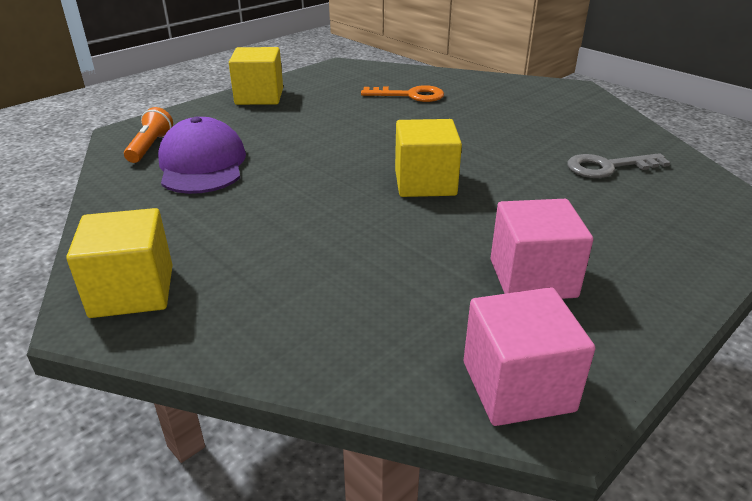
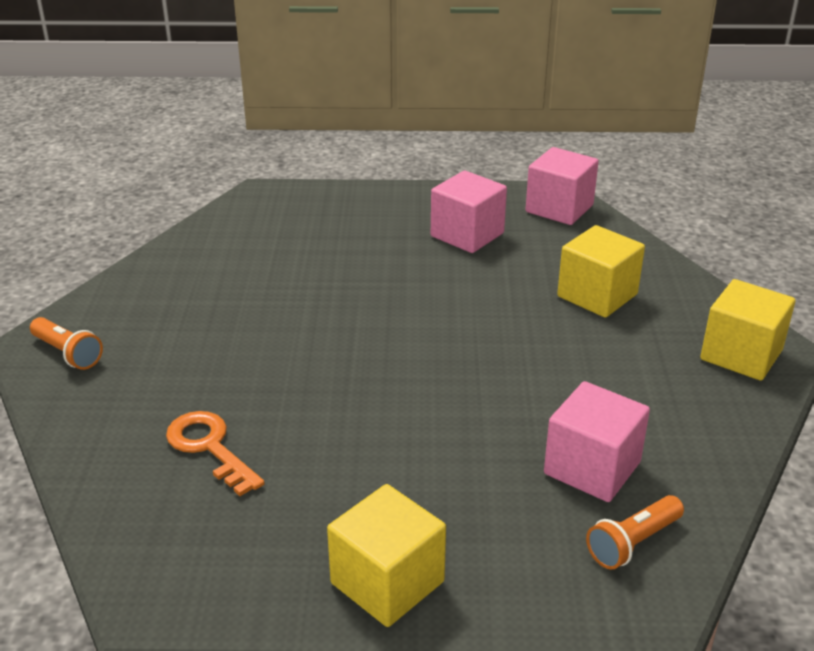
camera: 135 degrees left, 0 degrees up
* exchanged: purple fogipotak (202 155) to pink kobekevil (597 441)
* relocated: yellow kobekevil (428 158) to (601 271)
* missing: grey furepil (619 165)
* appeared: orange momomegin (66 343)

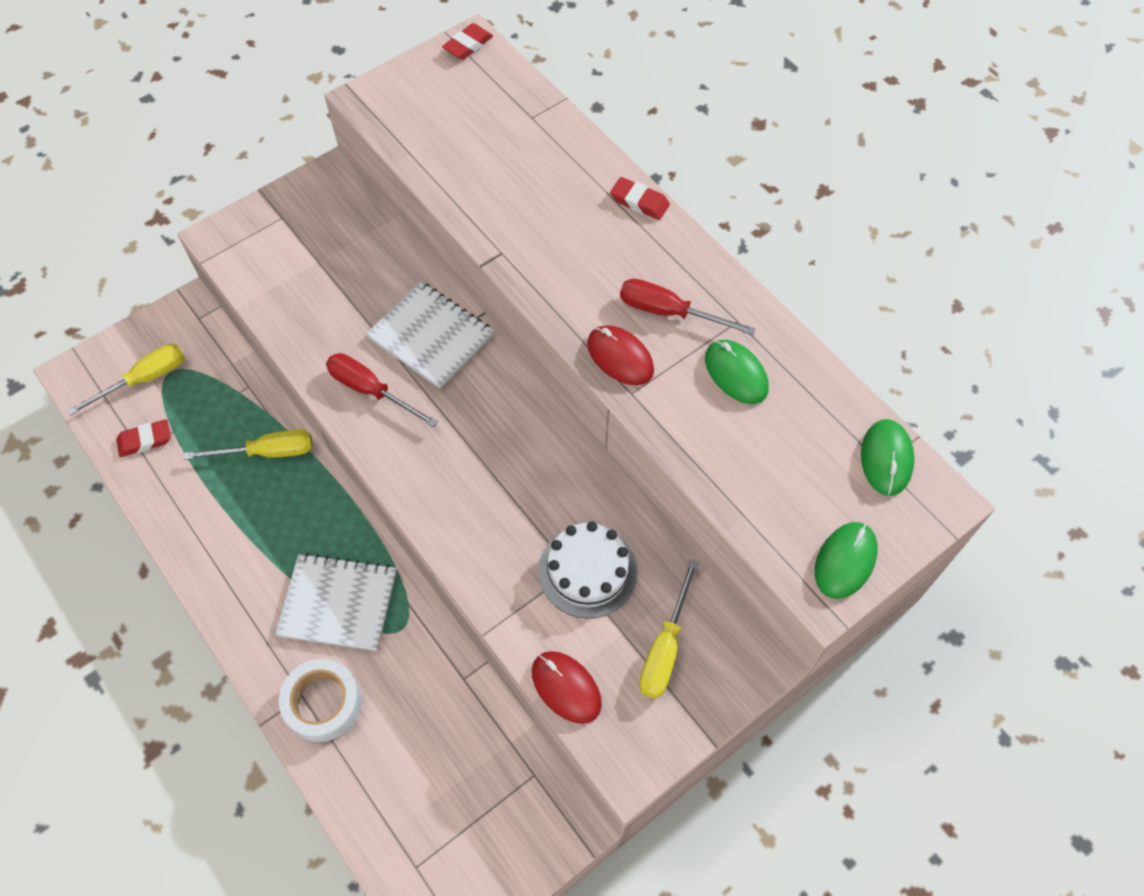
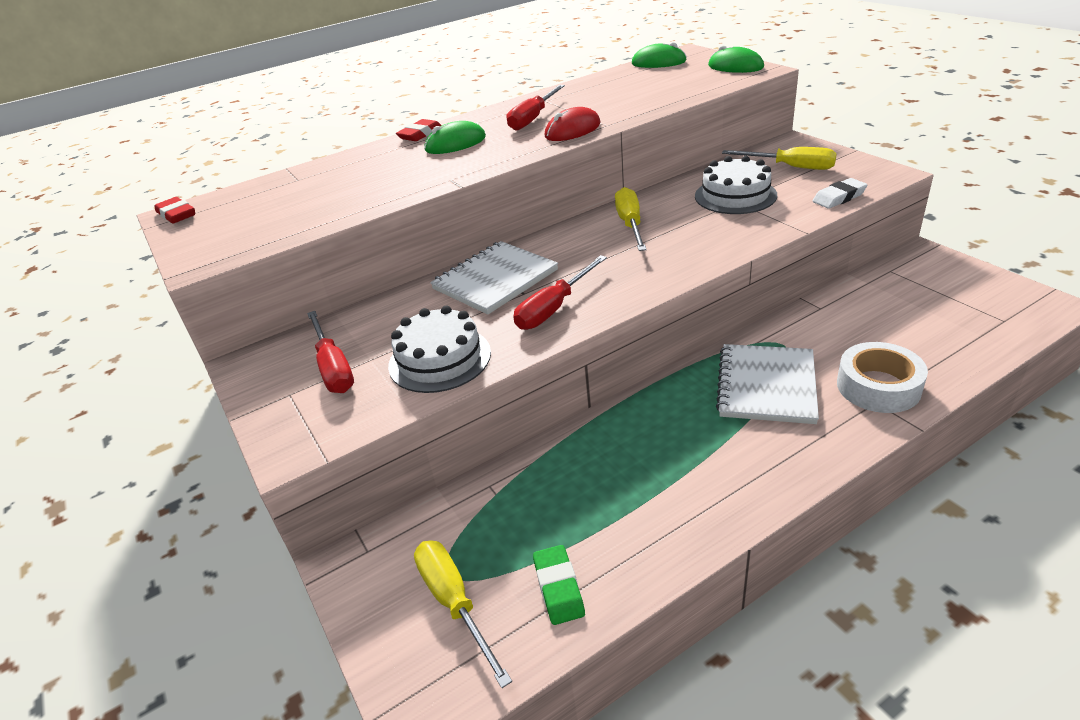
camera: 80 degrees left, 25 degrees down
* relocated: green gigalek (736 372) to (455 137)
* colour: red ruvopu (143 438) to green ruvopu (559 585)
* relocated: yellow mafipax (248 444) to (631 219)
* exchanged: red gigalek (567 687) to white ruvopu (840 193)
* appeared: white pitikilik (439 349)
* appeared: red mafipax (330 352)

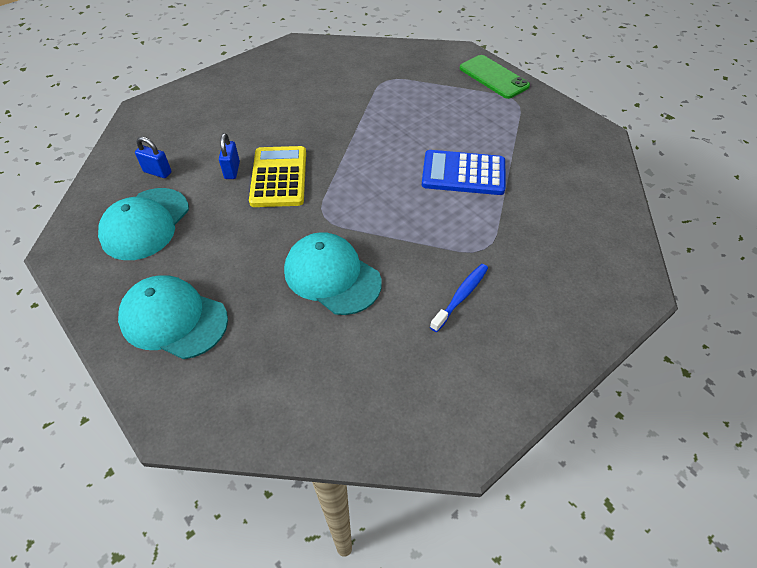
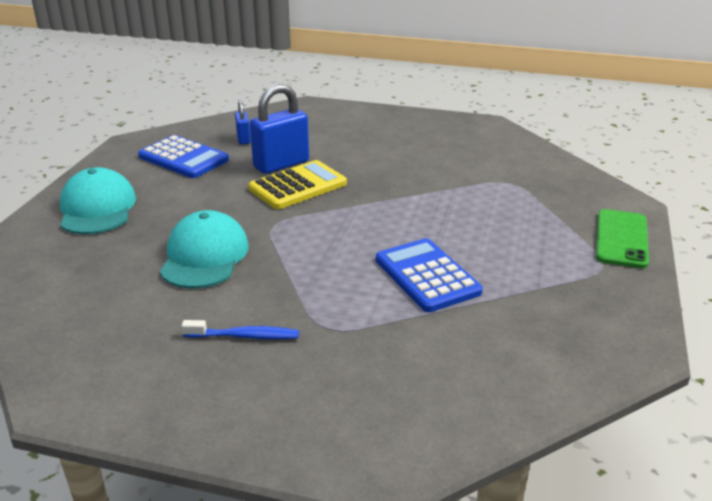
camera: 55 degrees right, 20 degrees down
* size: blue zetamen (229 156) = (279 129) x1.93
* exchanged: turquoise fogipotak (143 224) to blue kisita (183 156)

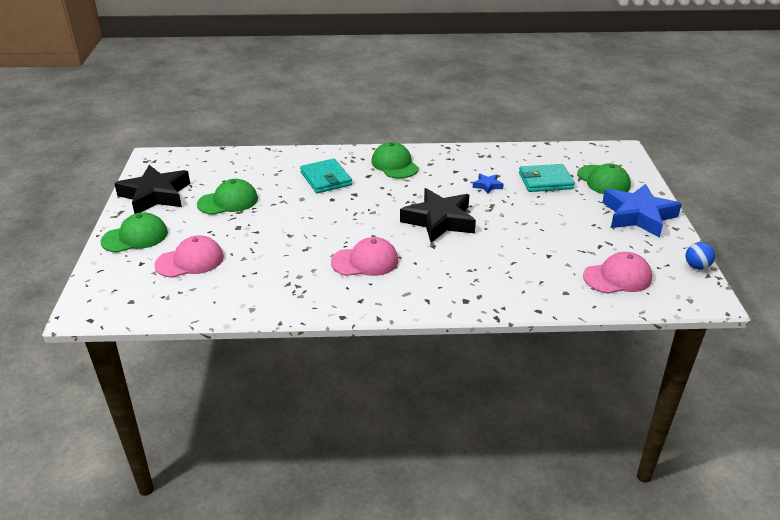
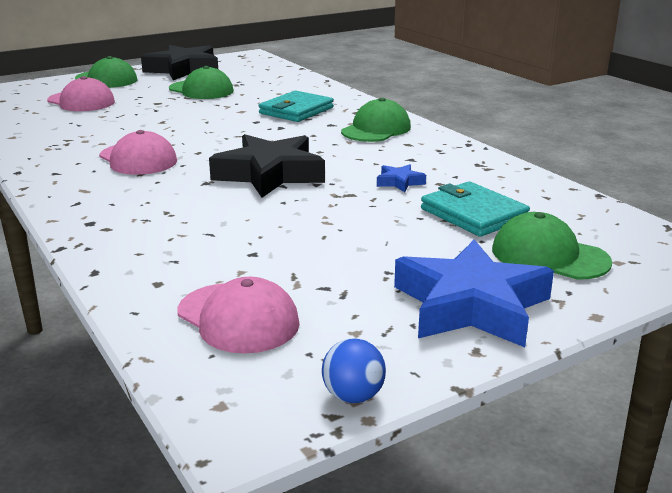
camera: 60 degrees right, 10 degrees down
* spun: green fogipotak (604 178) = (552 246) 90 degrees clockwise

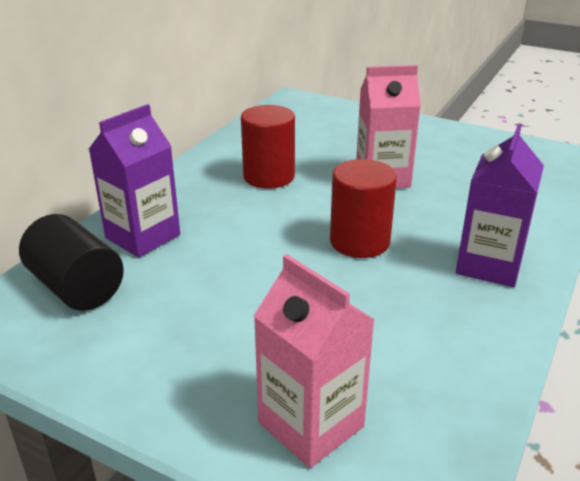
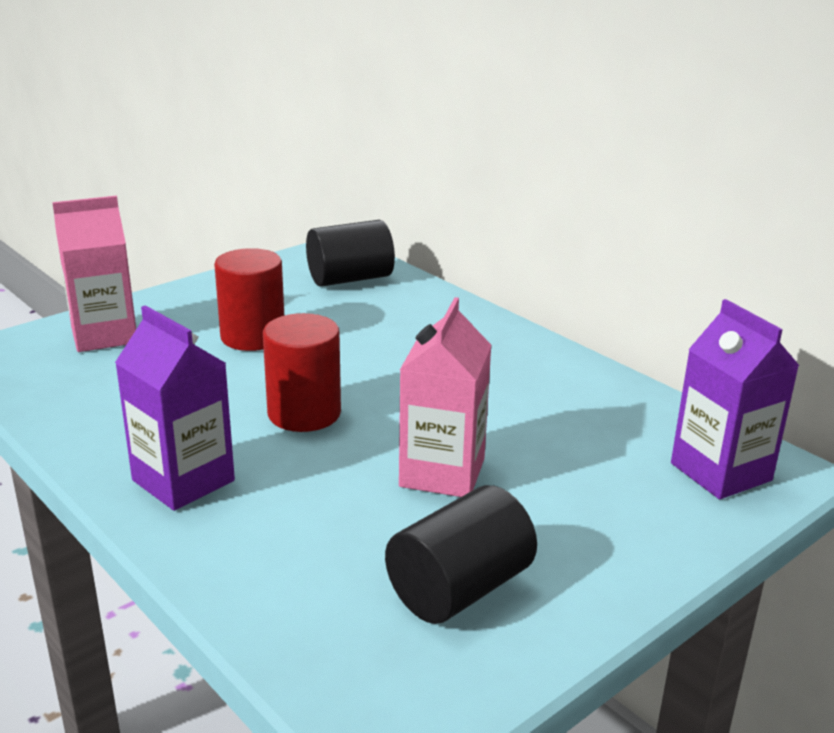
camera: 110 degrees right, 5 degrees down
* relocated: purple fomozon (134 180) to (735 399)
* relocated: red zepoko (268 147) to (249 299)
* appeared: black zepoko (461 554)

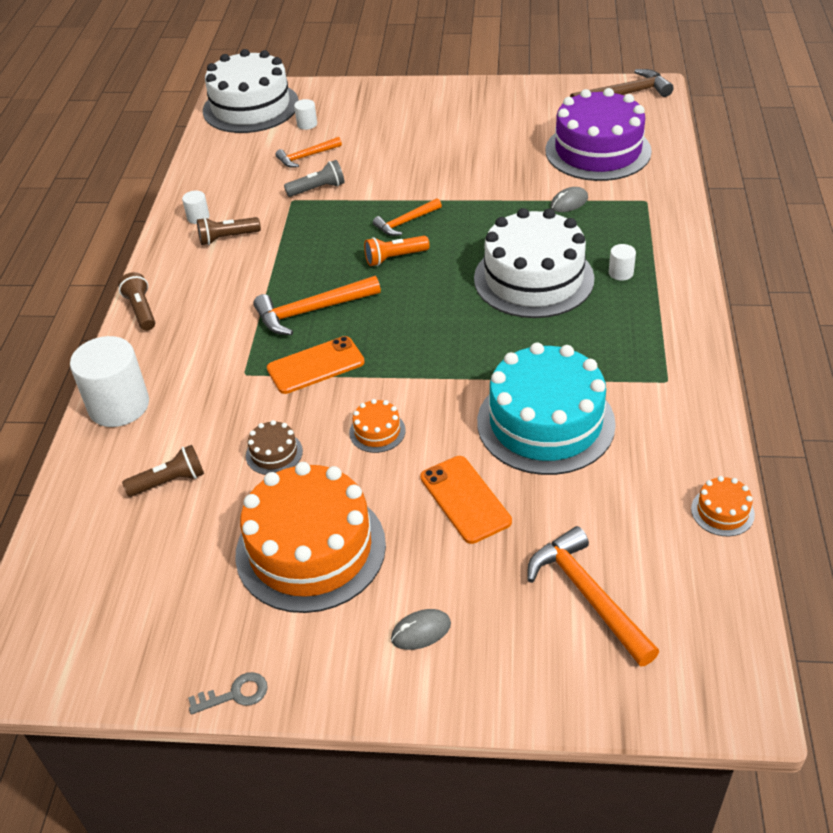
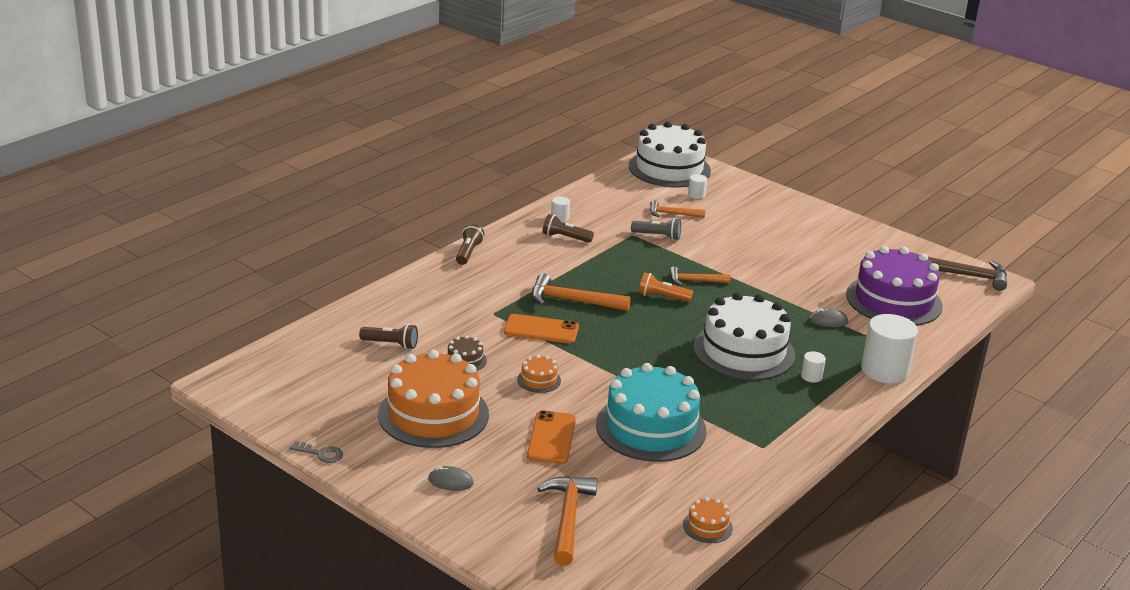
camera: 30 degrees right, 15 degrees down
* relocated: white zepoko (109 381) to (889 349)

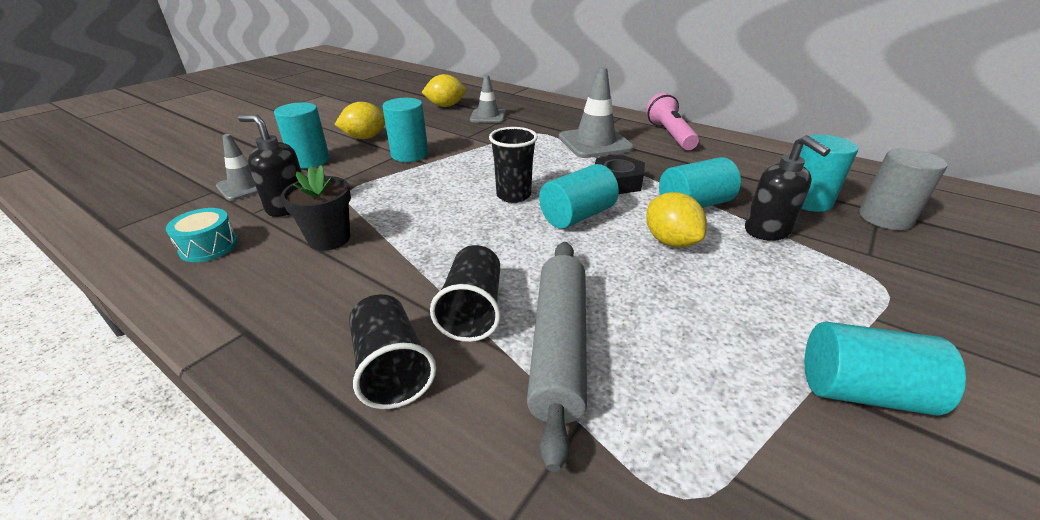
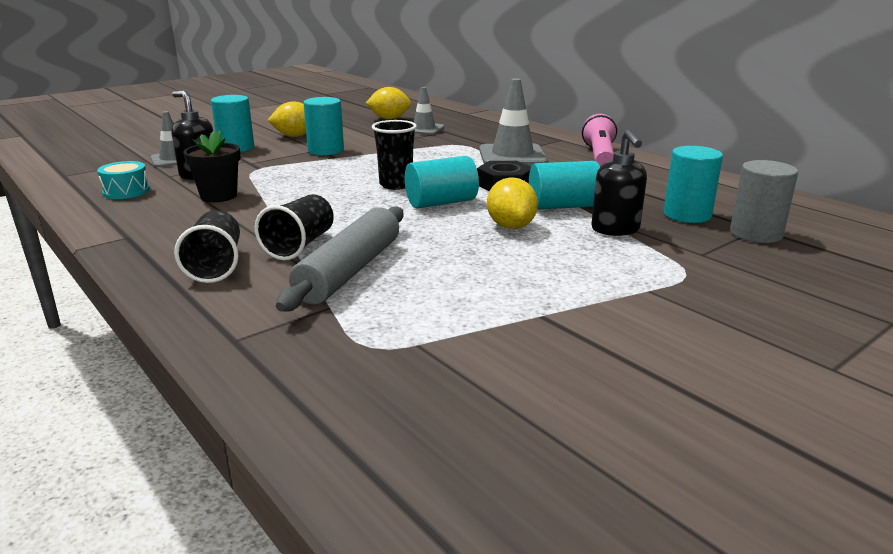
camera: 15 degrees right, 10 degrees down
* missing: turquoise zepoko (885 368)

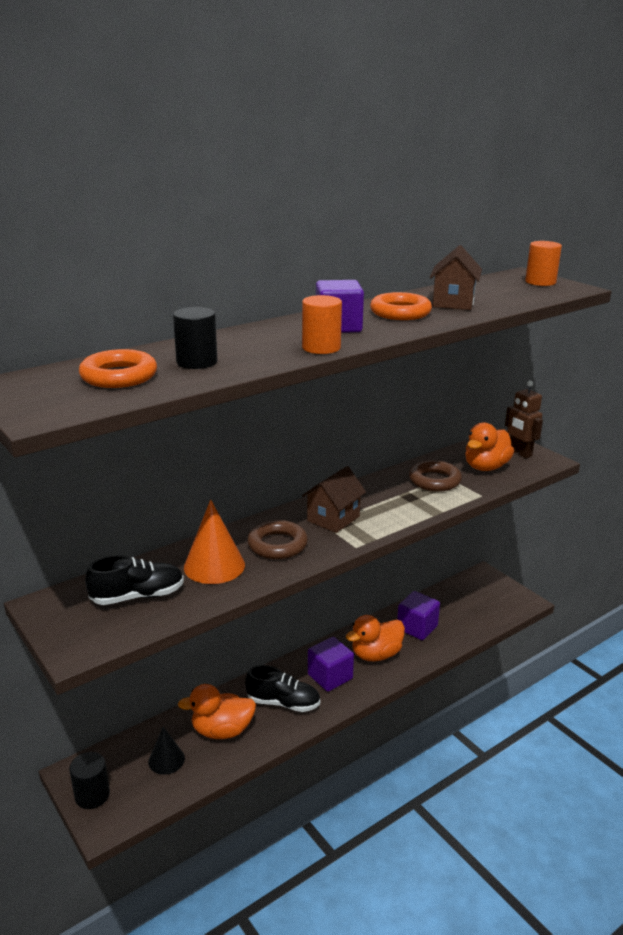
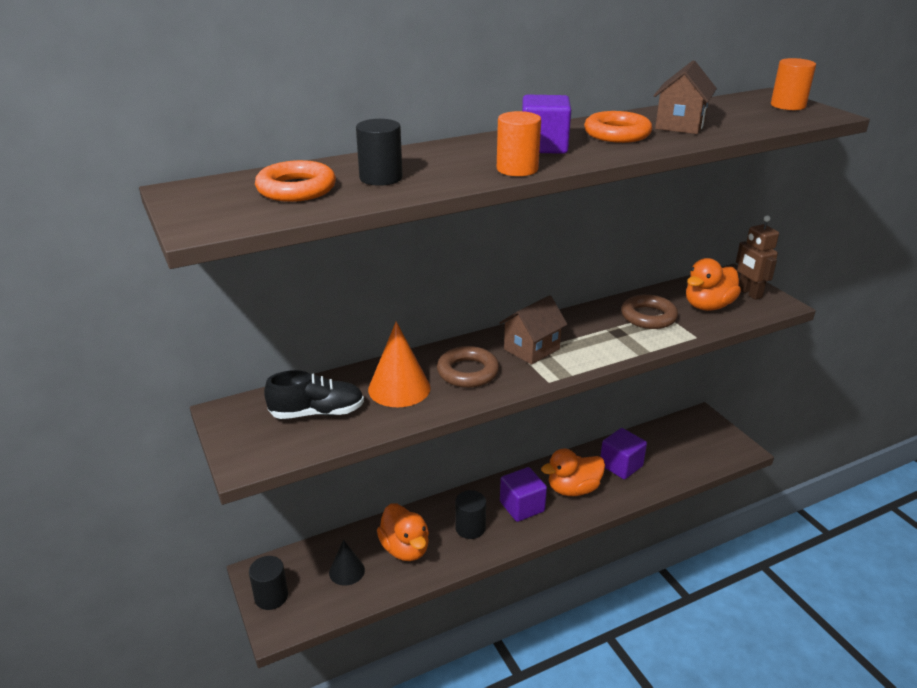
camera: 10 degrees right, 5 degrees up
* exchanged: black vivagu (282 688) to black zepoko (470 514)
* spun: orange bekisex (217 711) = (403 532) 120 degrees counterclockwise

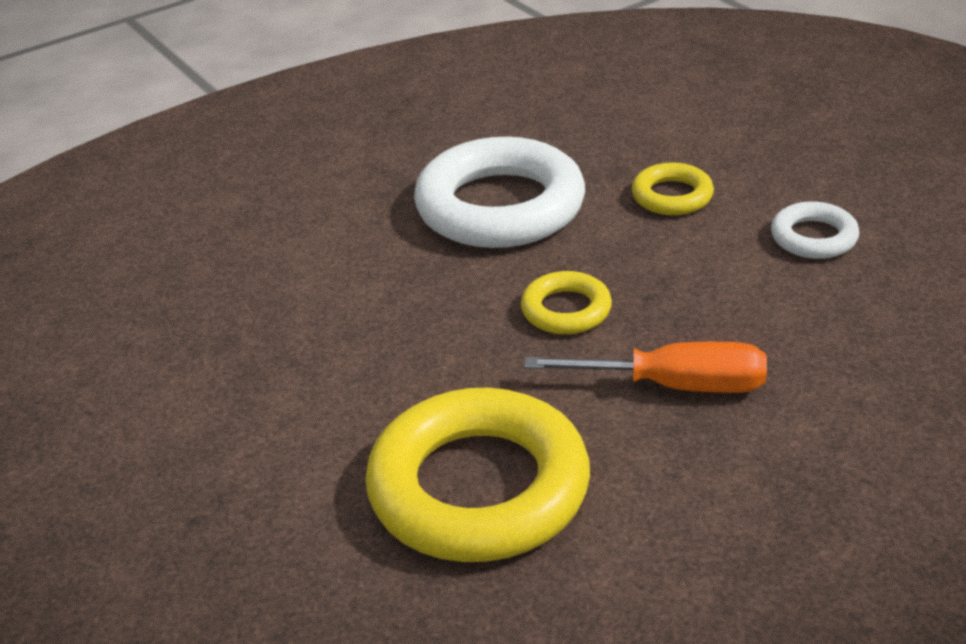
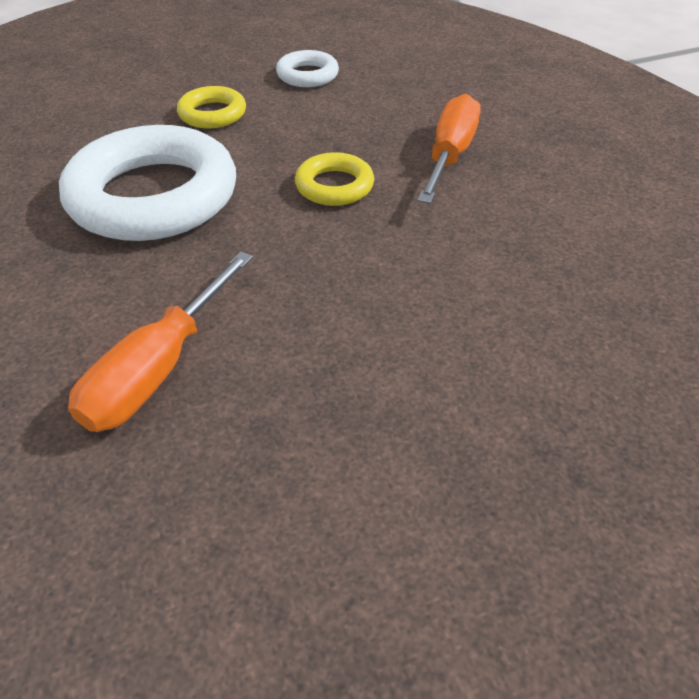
camera: 80 degrees left, 10 degrees up
* missing: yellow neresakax (477 475)
* appeared: orange mafipax (160 341)

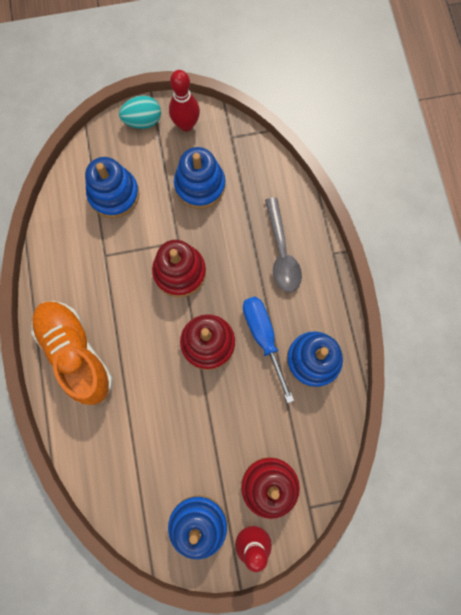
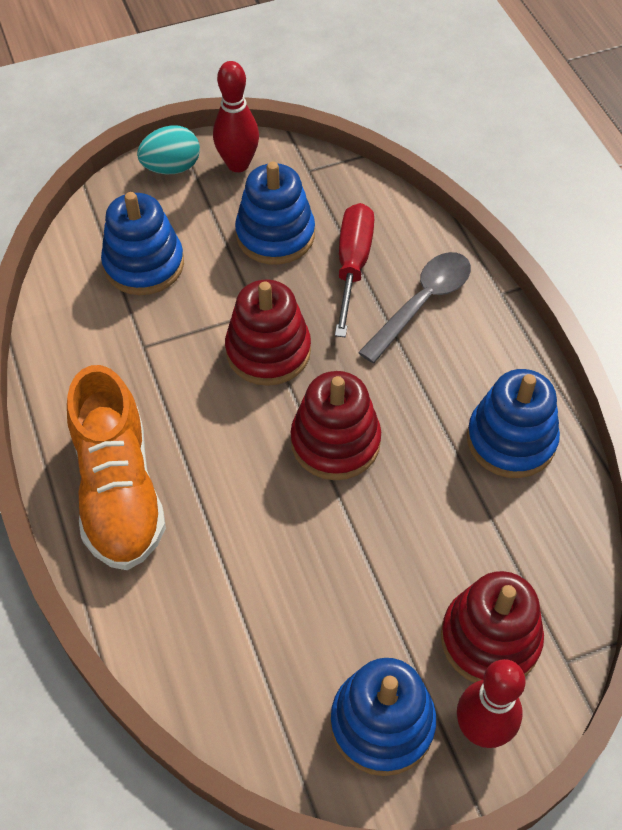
camera: 10 degrees left, 20 degrees down
* spun: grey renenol (283 245) = (414 307) 120 degrees counterclockwise
* missing: blue mafipax (268 350)
* spun: orange vivagu (72 353) = (116 467) 150 degrees counterclockwise
* appeared: red mafipax (354 270)

